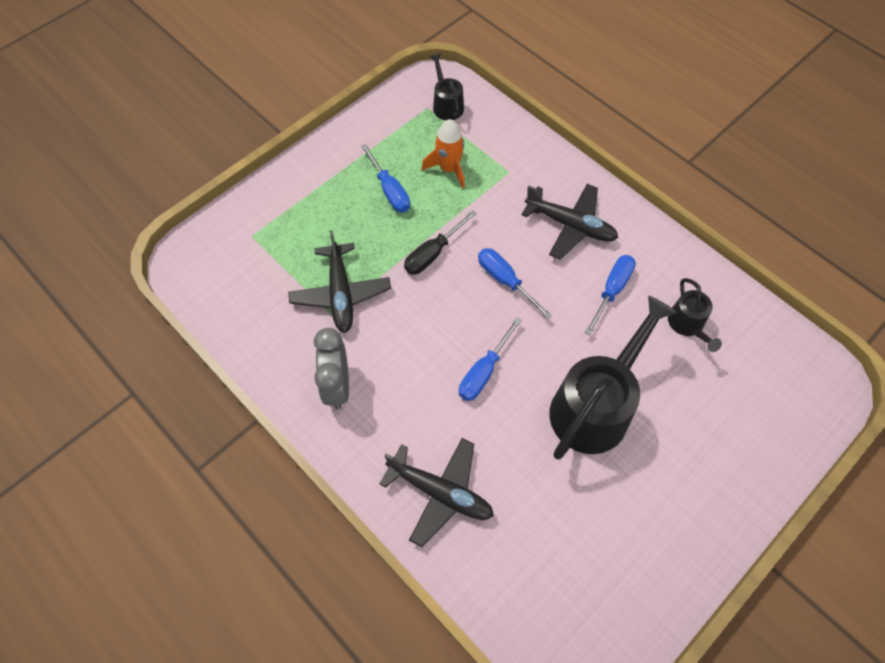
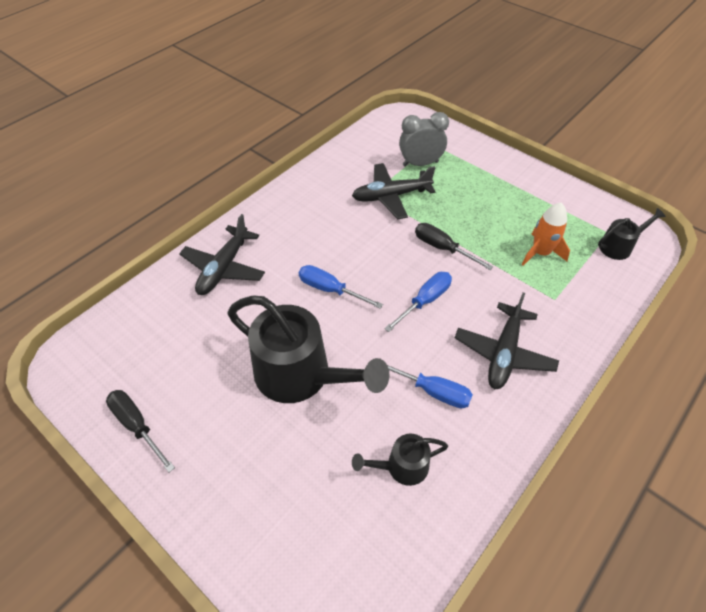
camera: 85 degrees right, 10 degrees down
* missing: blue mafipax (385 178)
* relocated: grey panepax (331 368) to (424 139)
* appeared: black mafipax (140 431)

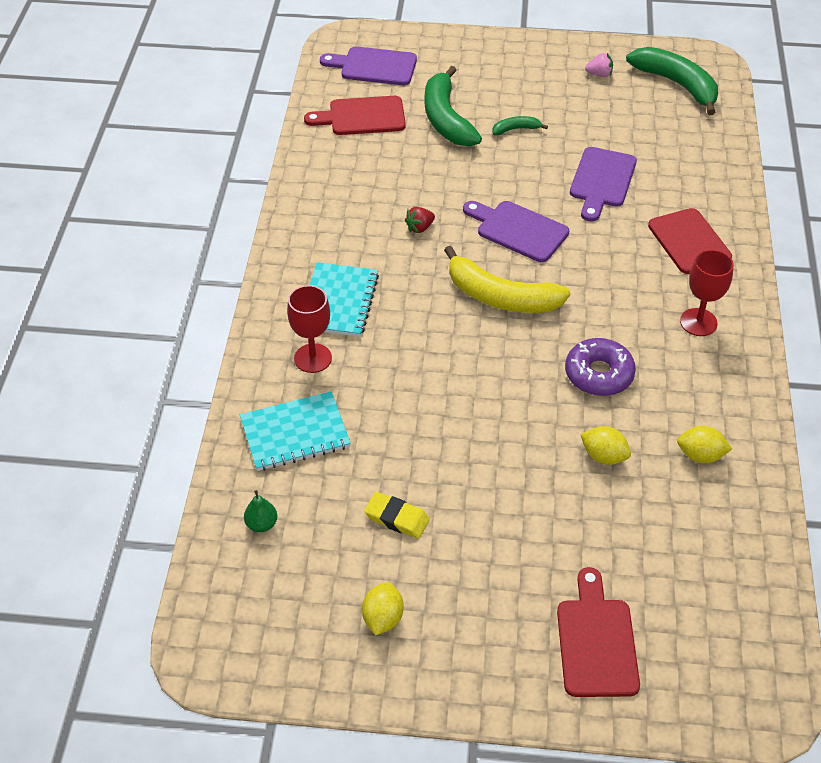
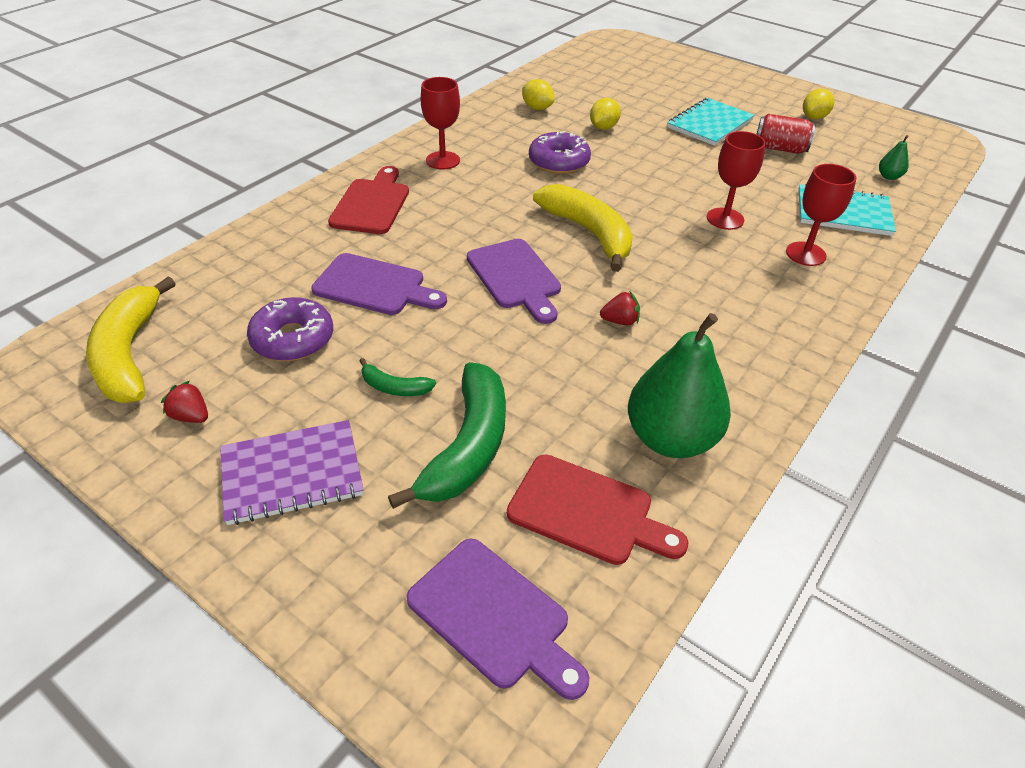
camera: 150 degrees left, 5 degrees down
* colour: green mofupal (672 81) to yellow mofupal (131 339)
* colour: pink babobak (599 65) to red babobak (184 402)
* spun: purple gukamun (603 184) = (379 284) 60 degrees clockwise
* relocated: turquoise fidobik (344 299) to (711 122)
* spun: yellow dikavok (606 445) = (605 114) 60 degrees clockwise
* exchanged: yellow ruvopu (397 515) to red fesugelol (786 134)
* missing: red gukamun (598 632)
* appeared: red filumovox (736 180)
* appeared: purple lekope (290 329)
* appeared: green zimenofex (679 385)
* appeared: purple fidobik (292 472)

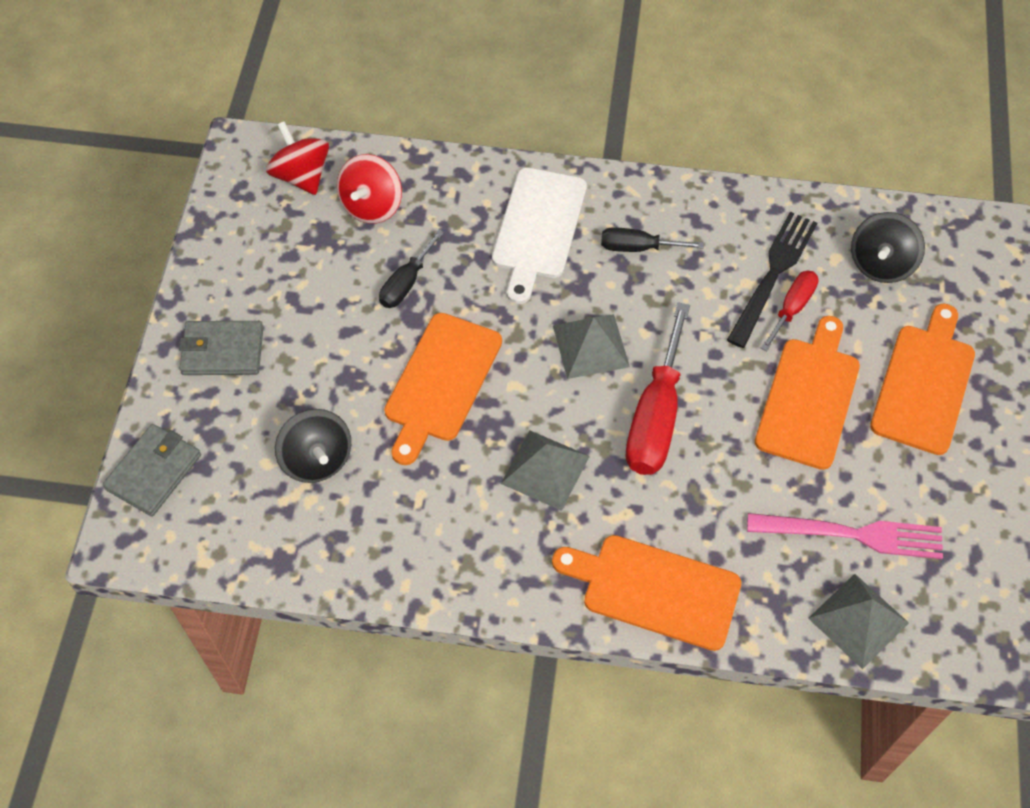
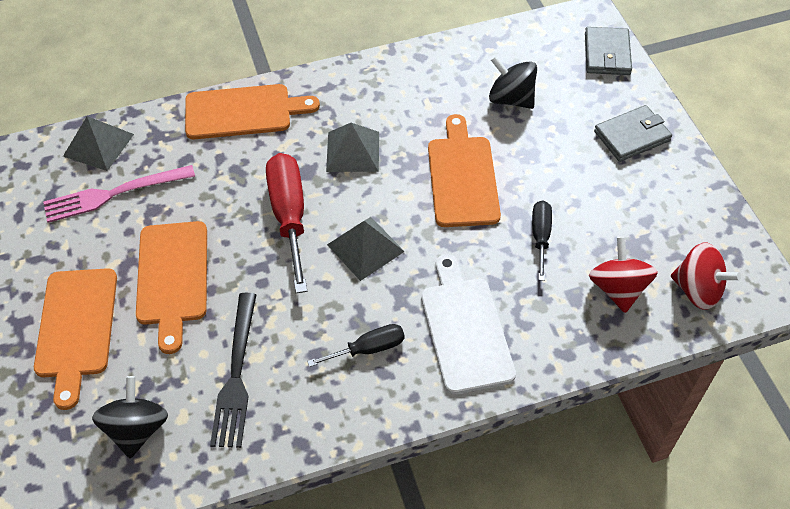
camera: 155 degrees right, 5 degrees down
* missing: red mafipax (790 311)

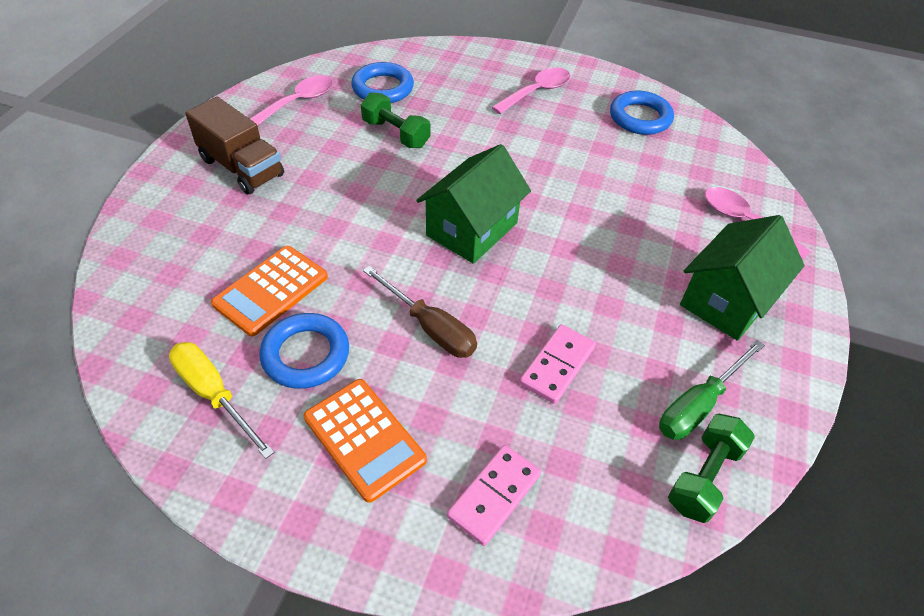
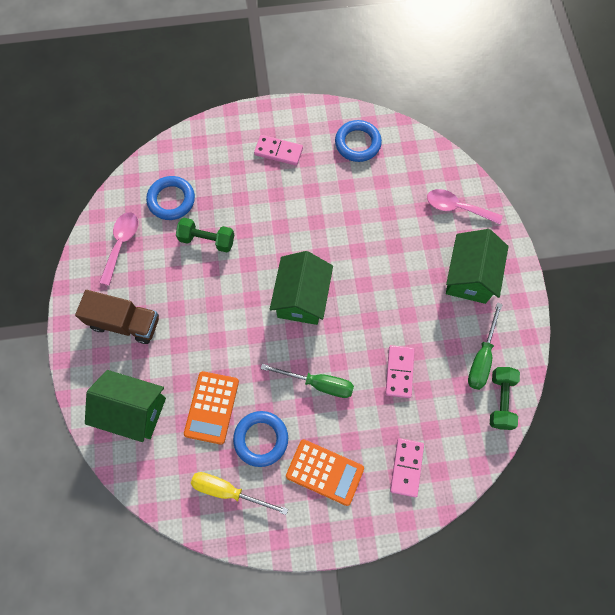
camera: 25 degrees left, 20 degrees up
* exchanged: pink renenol (531 91) to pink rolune (278 150)
* colour: brown mafipax (420 312) to green mafipax (307 381)
* appeared: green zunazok (125 406)

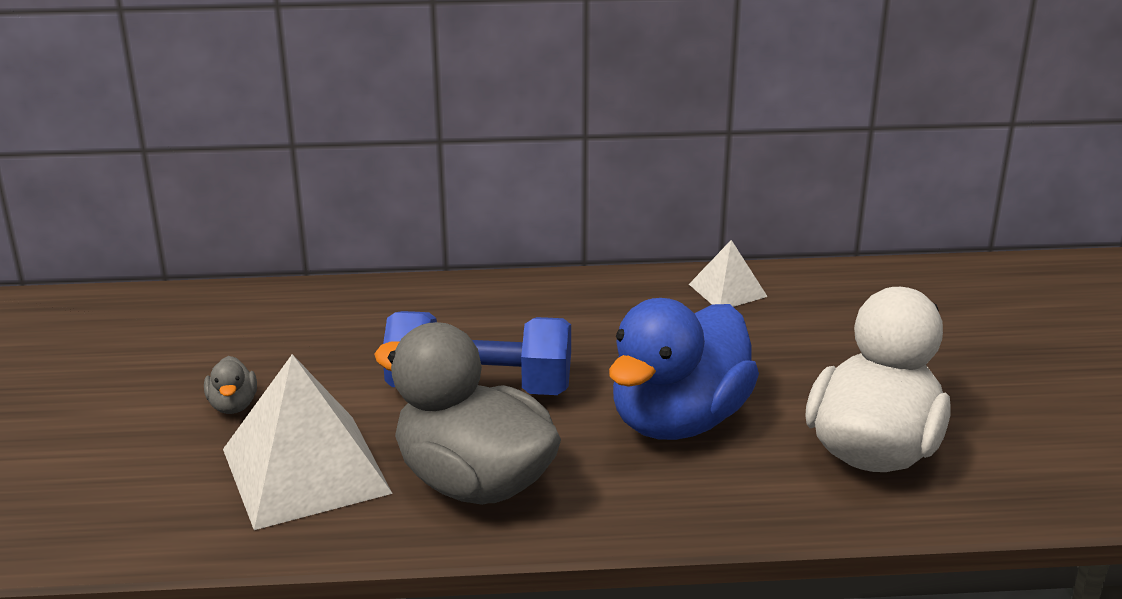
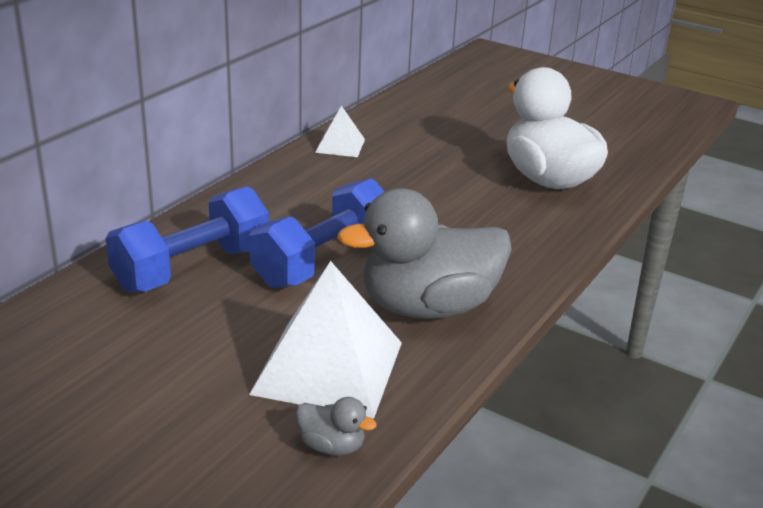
camera: 55 degrees left, 0 degrees up
* missing: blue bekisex (684 369)
* relocated: grey bekisex (230 385) to (336 426)
* appeared: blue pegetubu (187 239)

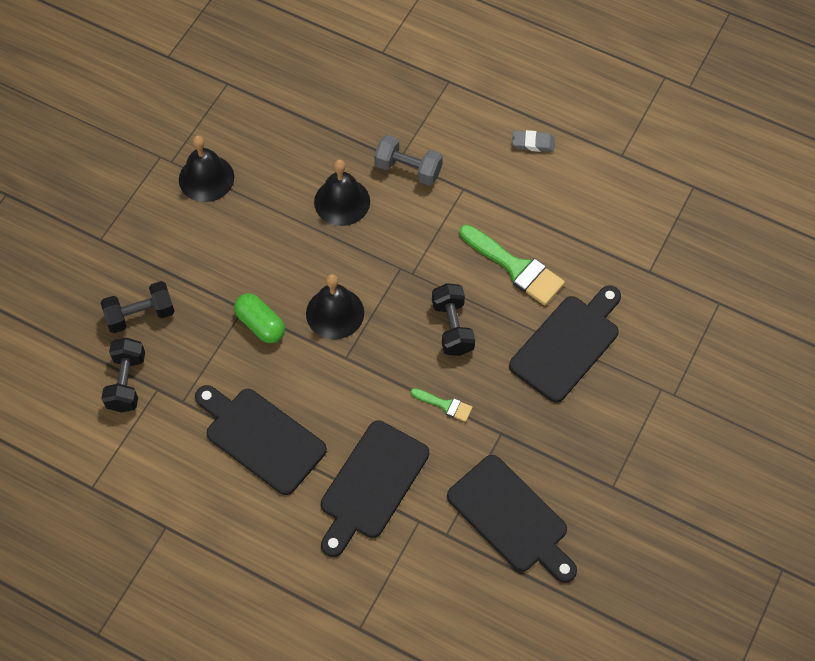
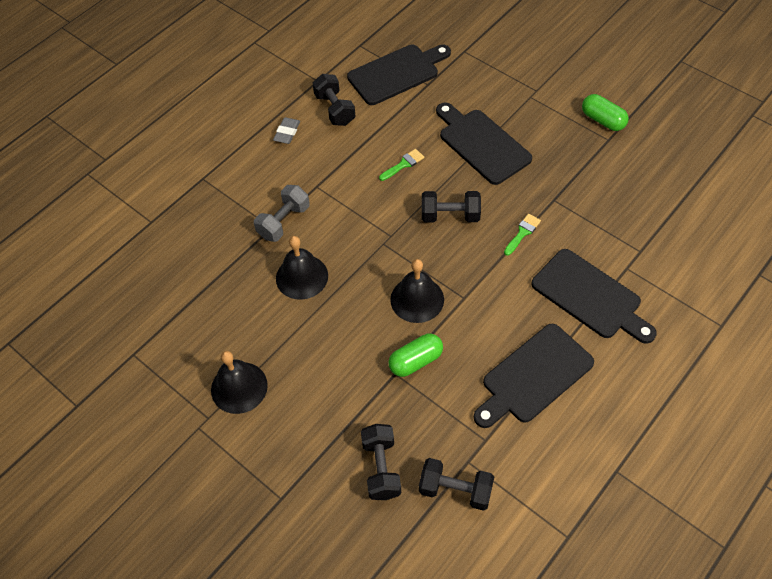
camera: 75 degrees left, 5 degrees down
* size: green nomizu (512 265) = (401 165) x0.51
* relocated: black gukamun (512 519) to (399 75)
* appeared: black pegetubu (333 100)
* appeared: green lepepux (605 112)

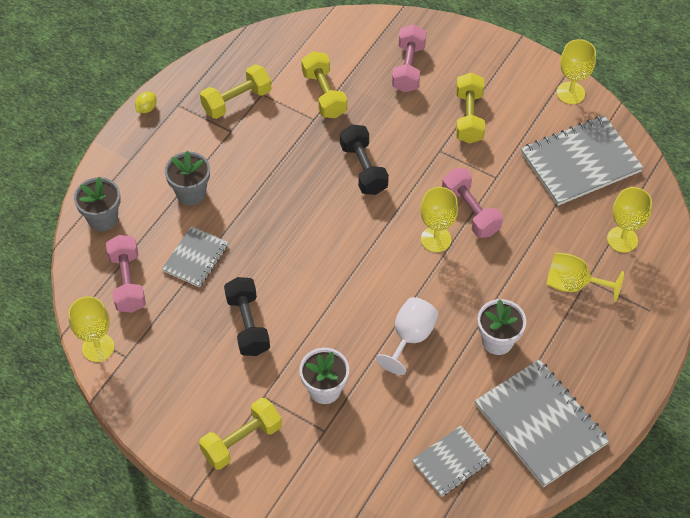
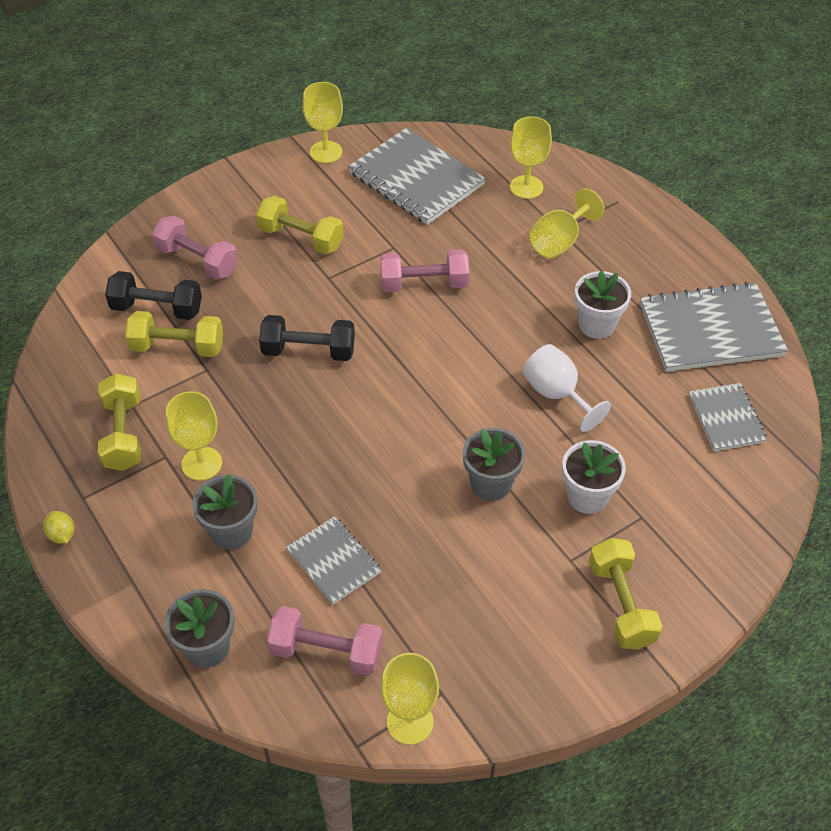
camera: 65 degrees left, 5 degrees down
* spun: grey fidobik (582 160) = (417 176) 45 degrees counterclockwise
* relocated: yellow filumovox (439 219) to (194 436)
* relocated: black pegetubu (247 316) to (153 295)
* appeared: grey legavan (494 464)

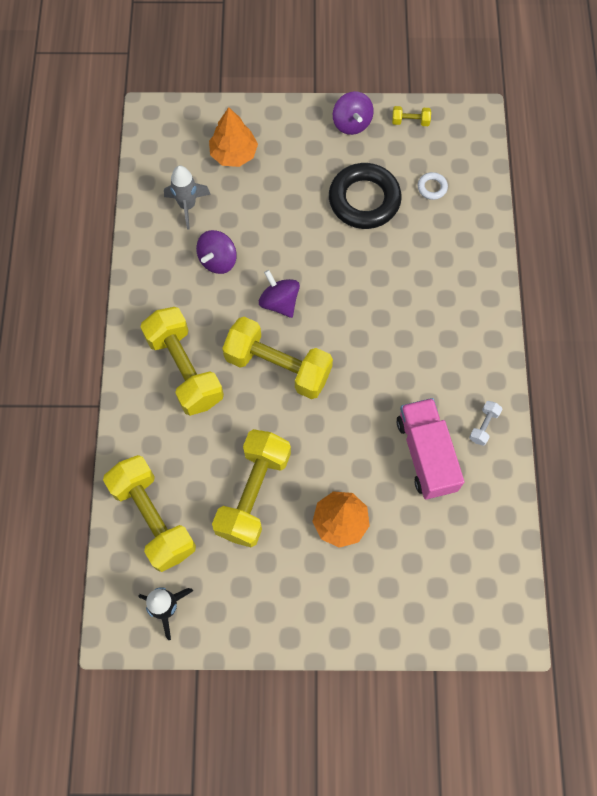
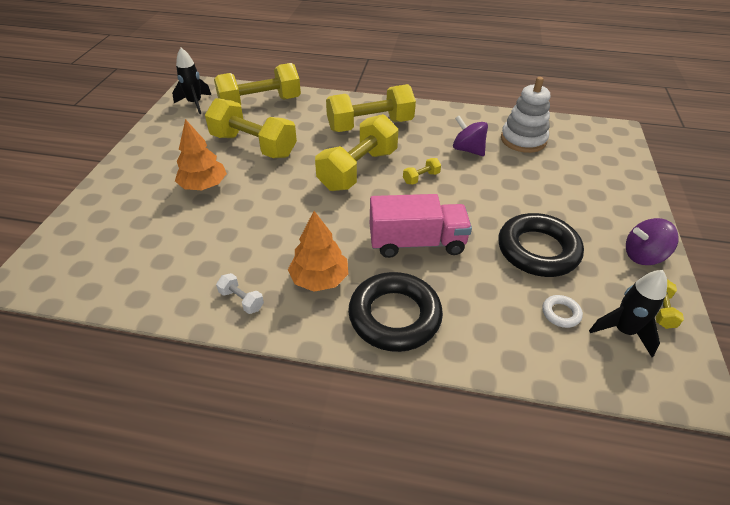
camera: 100 degrees right, 25 degrees down
* relocated: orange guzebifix (233 137) to (318 251)
* exchanged: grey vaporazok (187 198) to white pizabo (525 115)
* exchanged: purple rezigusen (279 294) to yellow pegetubu (422 171)
* relocated: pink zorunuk (431 448) to (421 226)
* appeared: black vaporazok (628 313)
* appeared: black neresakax (395 312)

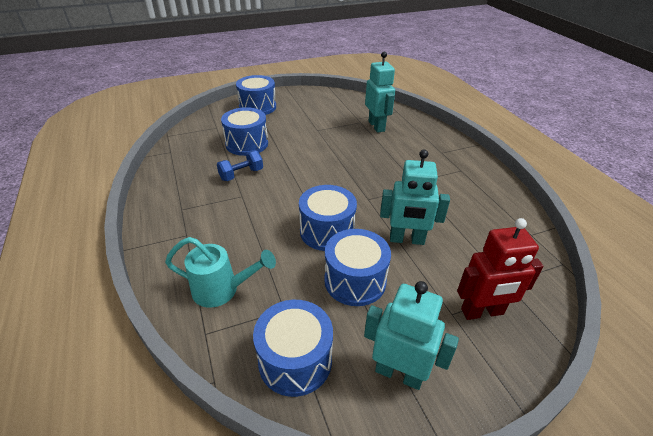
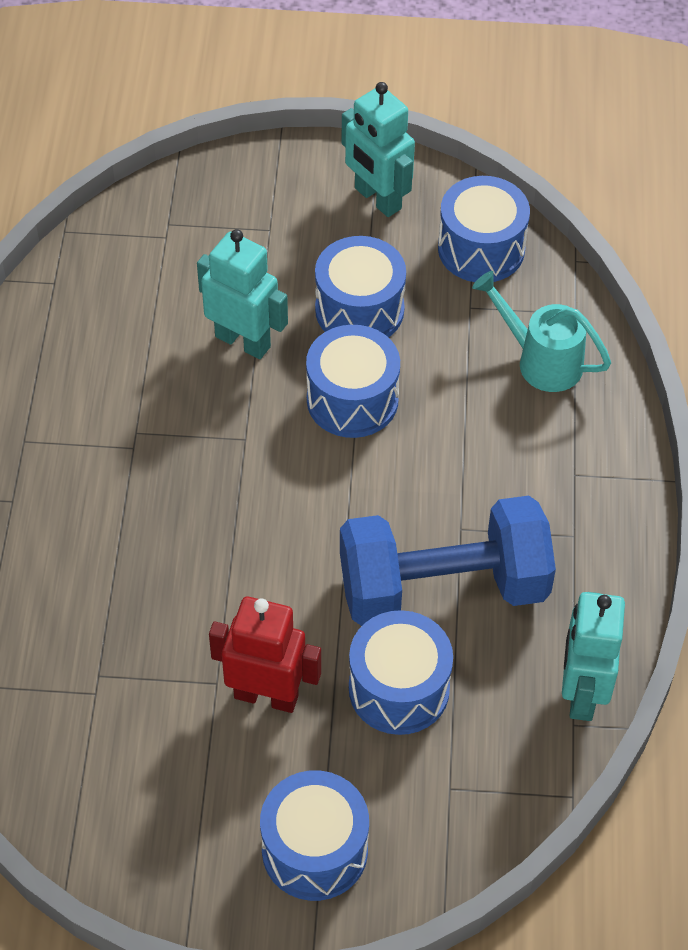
camera: 155 degrees left, 15 degrees up
* relocated: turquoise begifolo (380 92) to (593 656)
* size: blue pegetubu (240 166) = (448 561) x2.30
* relocated: red begifolo (500 269) to (265 655)

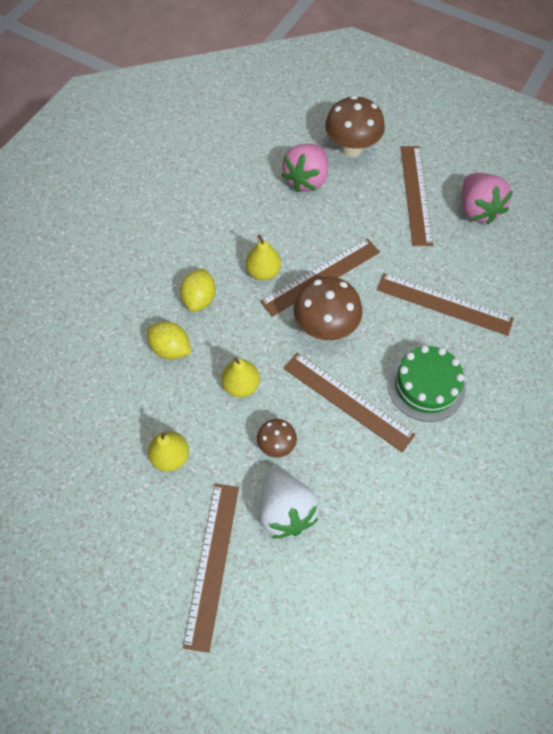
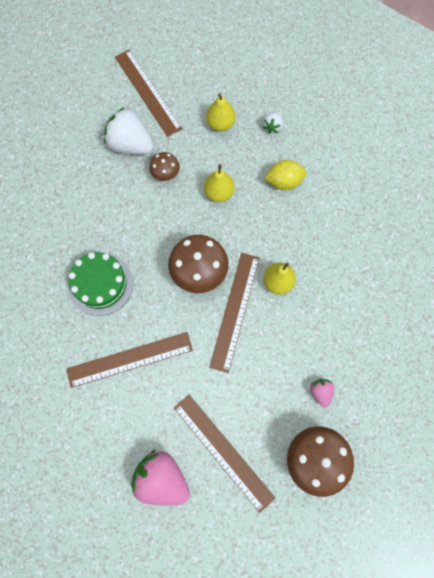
camera: 140 degrees right, 10 degrees up
* size: pink babobak (304 168) = (322 393) x0.49
* missing: yellow dikavok (198 290)
* missing: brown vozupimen (349 403)
* appeared: white babobak (273 122)

